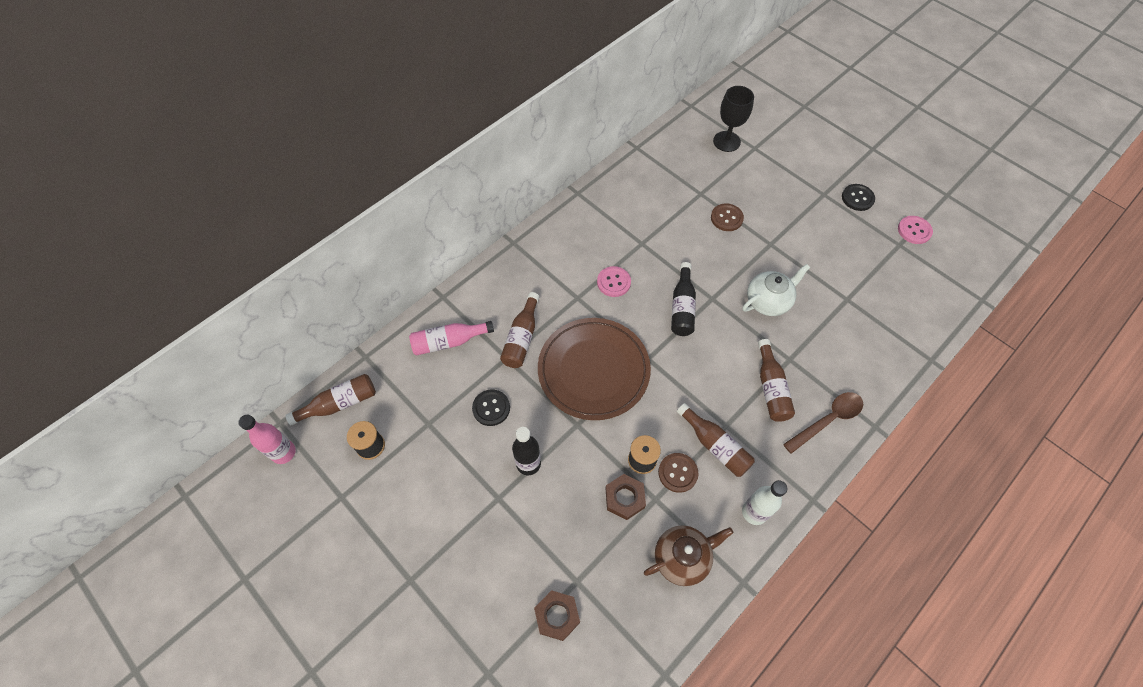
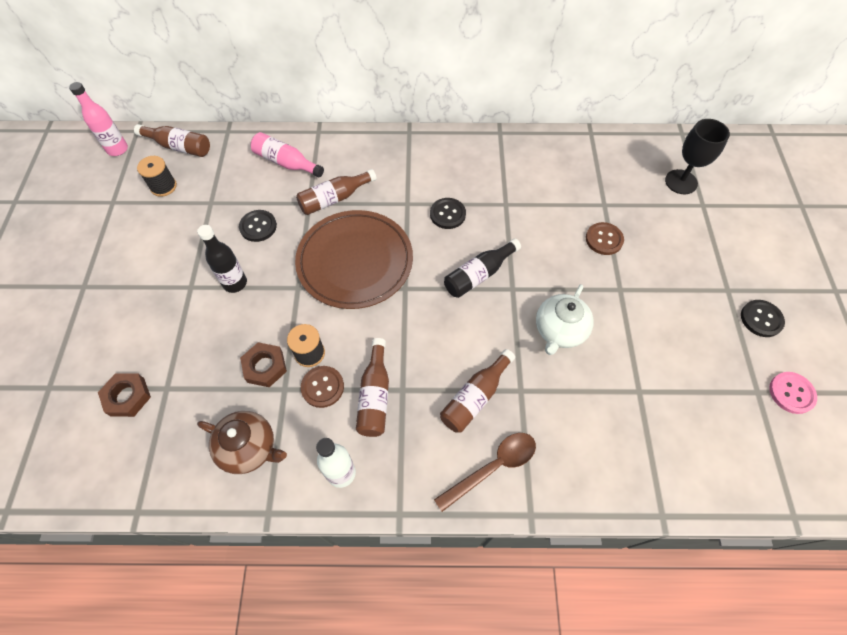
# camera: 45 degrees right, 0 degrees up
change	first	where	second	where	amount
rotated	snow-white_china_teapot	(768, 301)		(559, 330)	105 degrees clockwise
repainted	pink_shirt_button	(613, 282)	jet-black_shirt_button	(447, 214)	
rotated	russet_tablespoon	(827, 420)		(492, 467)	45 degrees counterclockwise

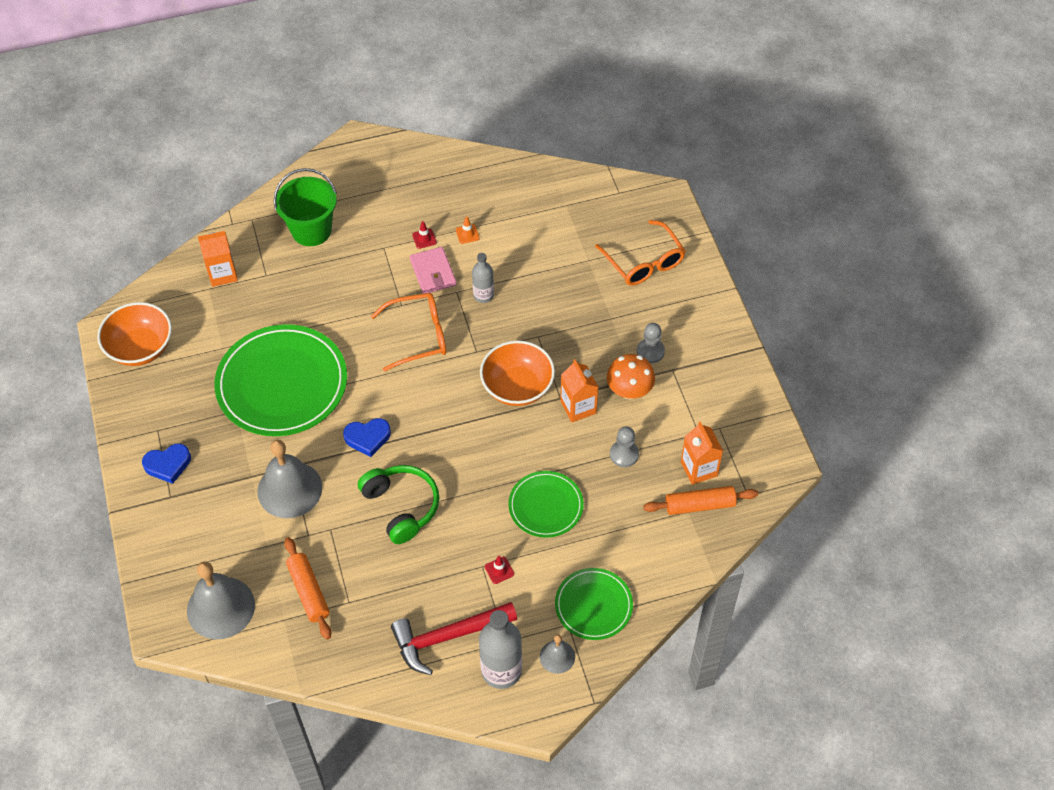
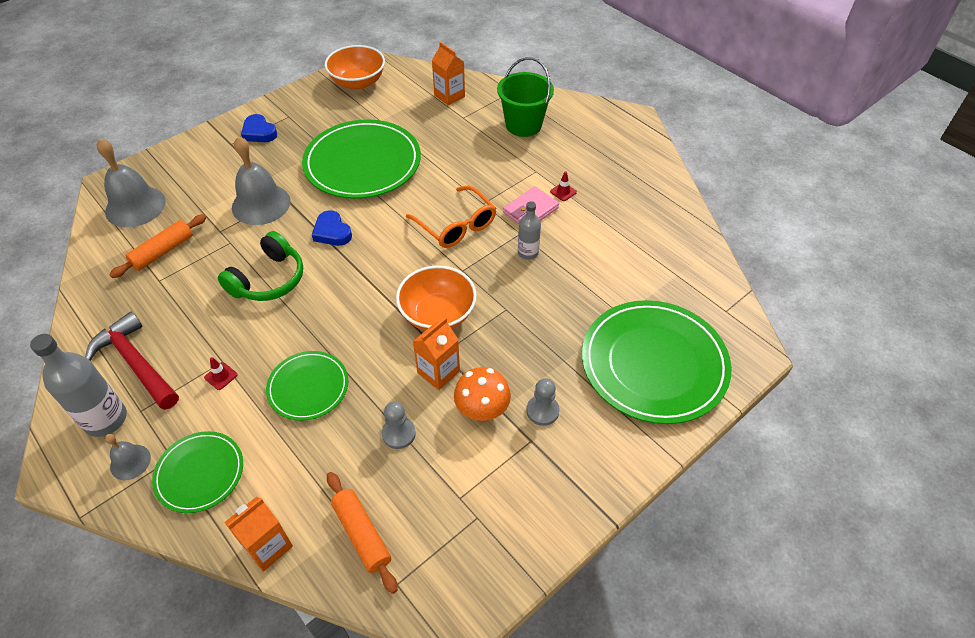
# camera: 65 degrees right, 5 degrees down
change	first	where	second	where	amount
gone	orange_traffic_cone	(467, 234)			
swapped	orange_spectacles	(644, 262)	green_dinner_plate	(654, 364)	
shifted	orange_milk_carton	(699, 469)		(268, 546)	

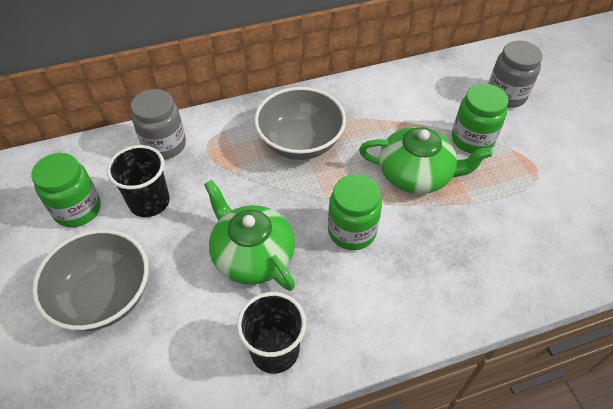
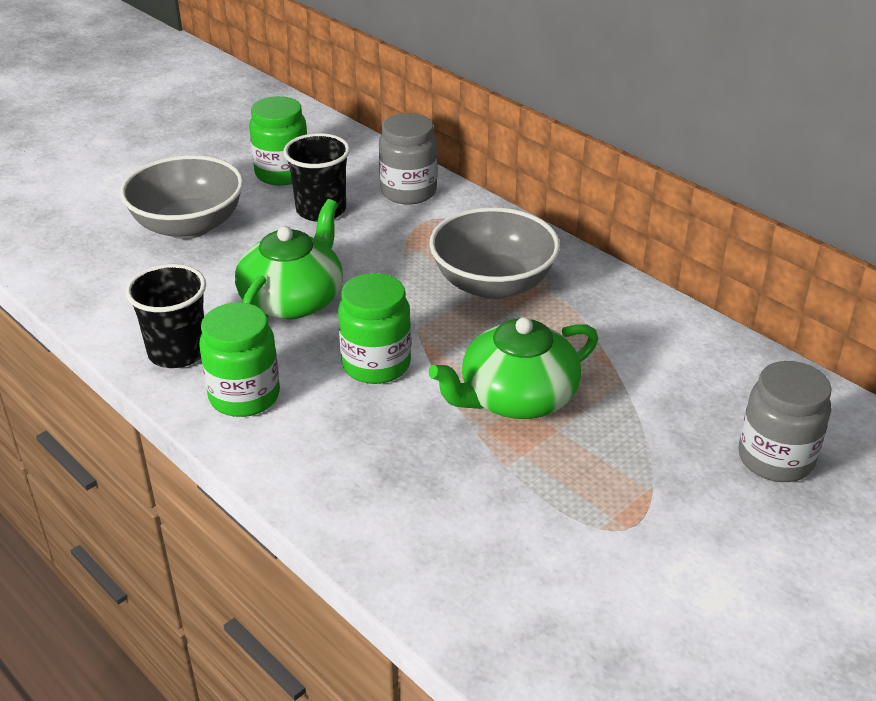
# camera: 65 degrees right, 15 degrees down
change	first	where	second	where	amount
shifted	green_preserve_jar	(472, 139)		(244, 396)	
rotated	green_china_teapot	(416, 174)		(516, 397)	75 degrees clockwise

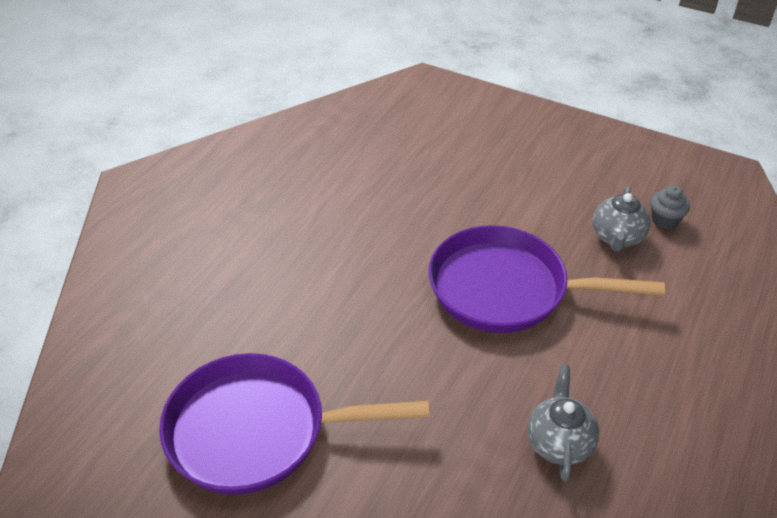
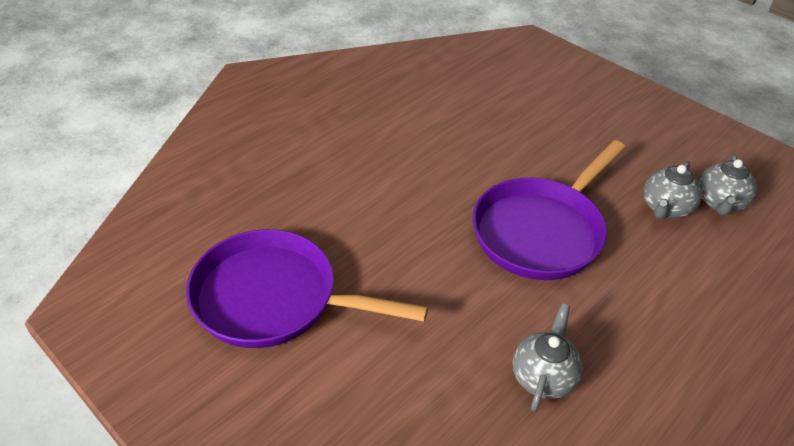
# camera: 15 degrees right, 0 degrees up
change	first	where	second	where	amount
swapped	grey_cupcake	(664, 220)	grey_china_teapot	(720, 203)	
rotated	royal_purple_pan	(507, 289)		(542, 231)	75 degrees counterclockwise

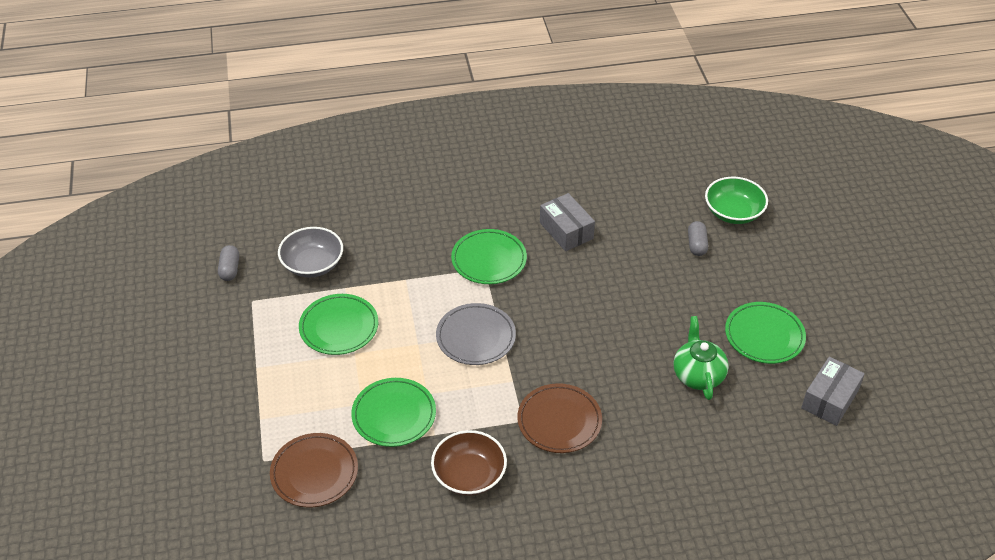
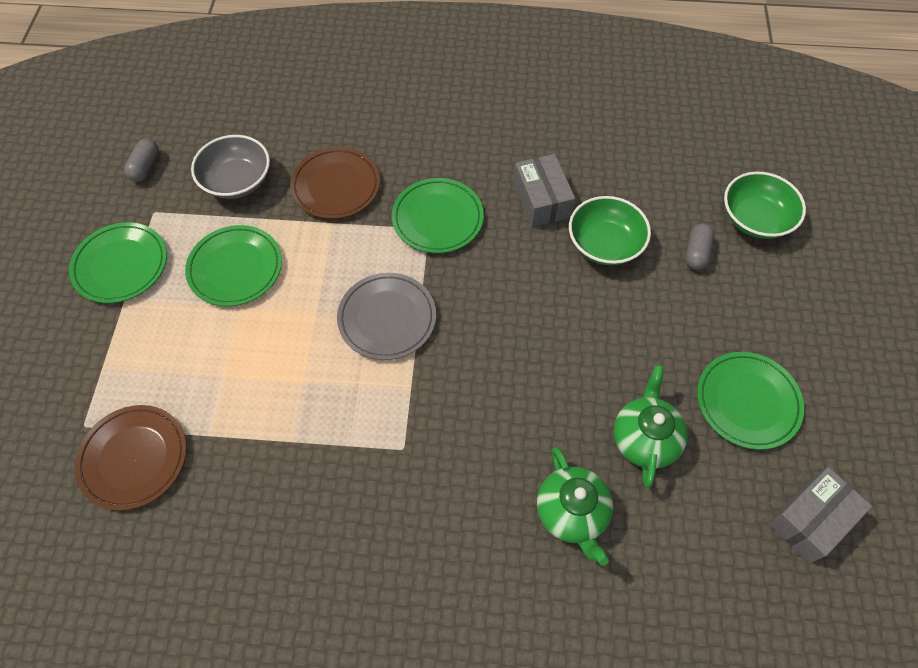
# camera: 15 degrees right, 15 degrees up
change	first	where	second	where	amount
shifted	green_dinner_plate	(394, 415)		(121, 265)	
shifted	russet_dinner_plate	(559, 421)		(336, 186)	
gone	russet_deep_dish	(469, 475)			
new			green_deep_dish	(605, 244)	
new			green_china_teapot	(572, 513)	

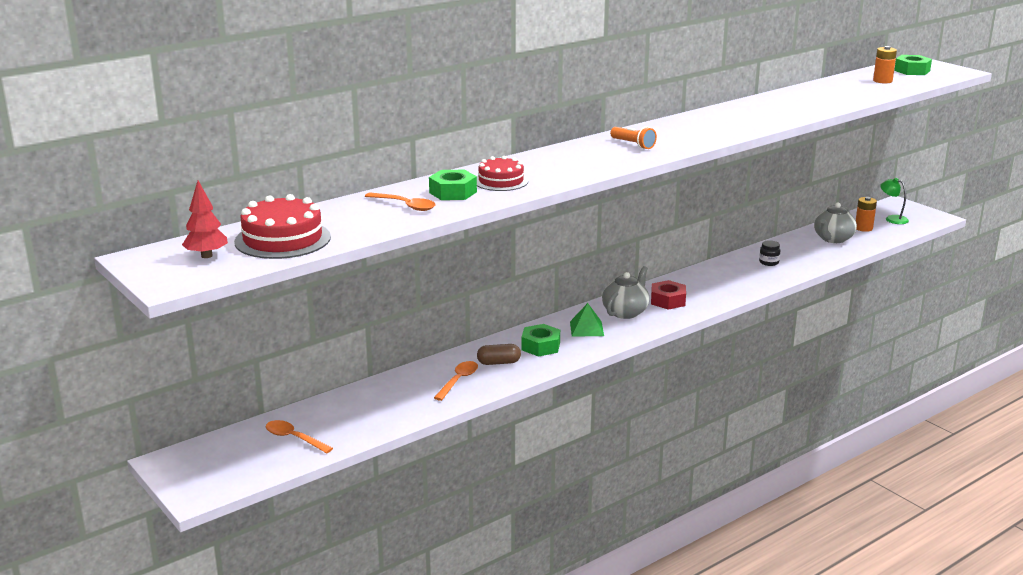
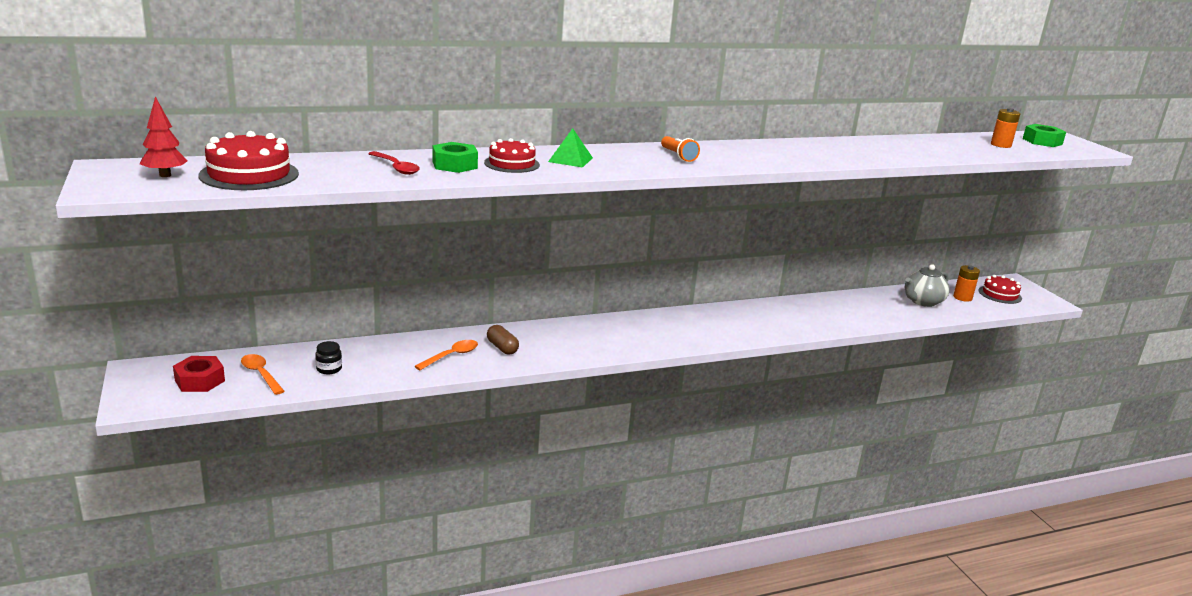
# camera: 15 degrees right, 0 degrees up
change	first	where	second	where	amount
swapped	green_lamp	(892, 219)	red_layer_cake	(1000, 294)	
repainted	orange_tablespoon	(405, 206)	red_tablespoon	(396, 168)	
shifted	jet-black_preserve_jar	(769, 262)		(329, 369)	
gone	grey_china_teapot	(625, 312)			
shifted	red_hex_nut	(668, 300)		(200, 380)	
shifted	green_pyramid_shape	(586, 328)		(570, 159)	
gone	green_hex_nut	(540, 346)			
rotated	russet_capsule	(498, 362)		(502, 348)	45 degrees clockwise

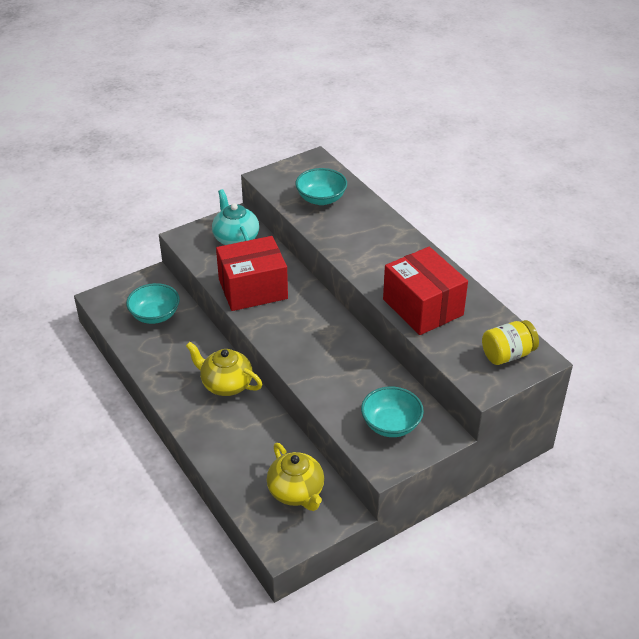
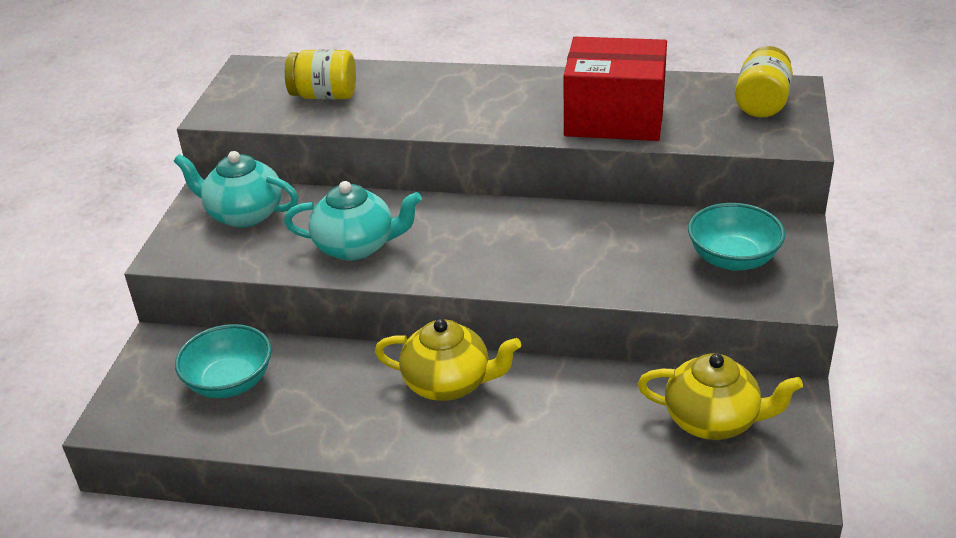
# camera: 45 degrees left, 5 degrees down
change	first	where	second	where	amount
swapped	turquoise_deep_dish	(321, 199)	yellow_preserve_jar	(324, 96)	
swapped	red_box	(253, 289)	turquoise_china_teapot	(356, 246)	
rotated	yellow_china_teapot	(226, 384)		(449, 383)	150 degrees counterclockwise

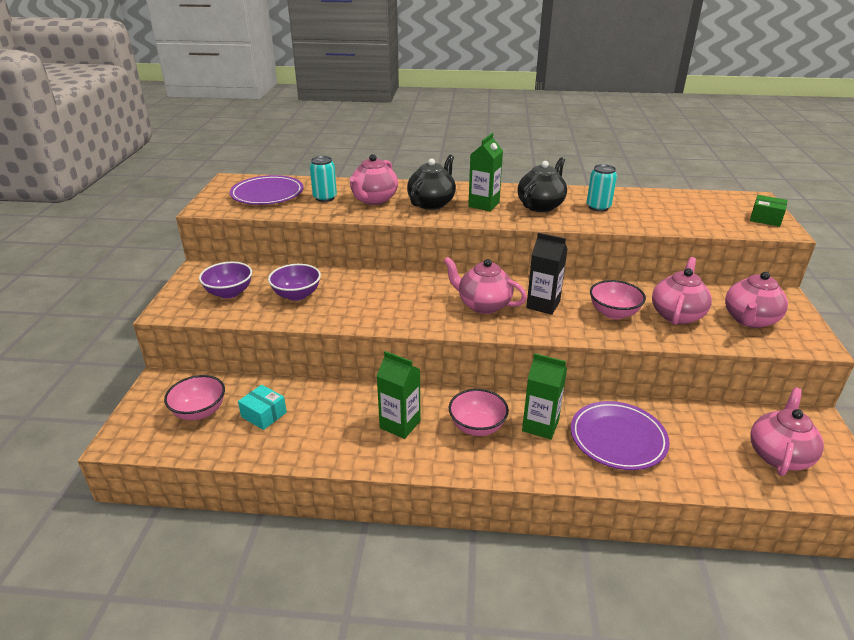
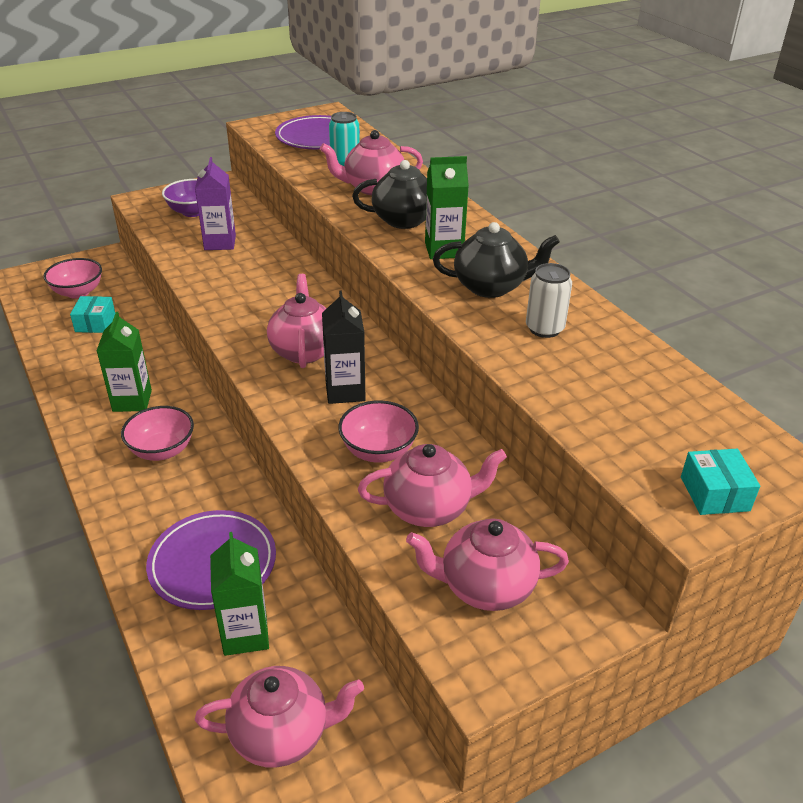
# camera: 55 degrees right, 5 degrees up
change	first	where	second	where	amount
repainted	turquoise_can	(598, 207)	snow-white_can	(544, 328)	
repainted	green_box	(765, 218)	turquoise_box	(714, 494)	
swapped	royal_purple_deep_dish	(297, 295)	royal_purple_milk_carton	(220, 243)	
shifted	green_milk_carton	(540, 426)		(245, 634)	

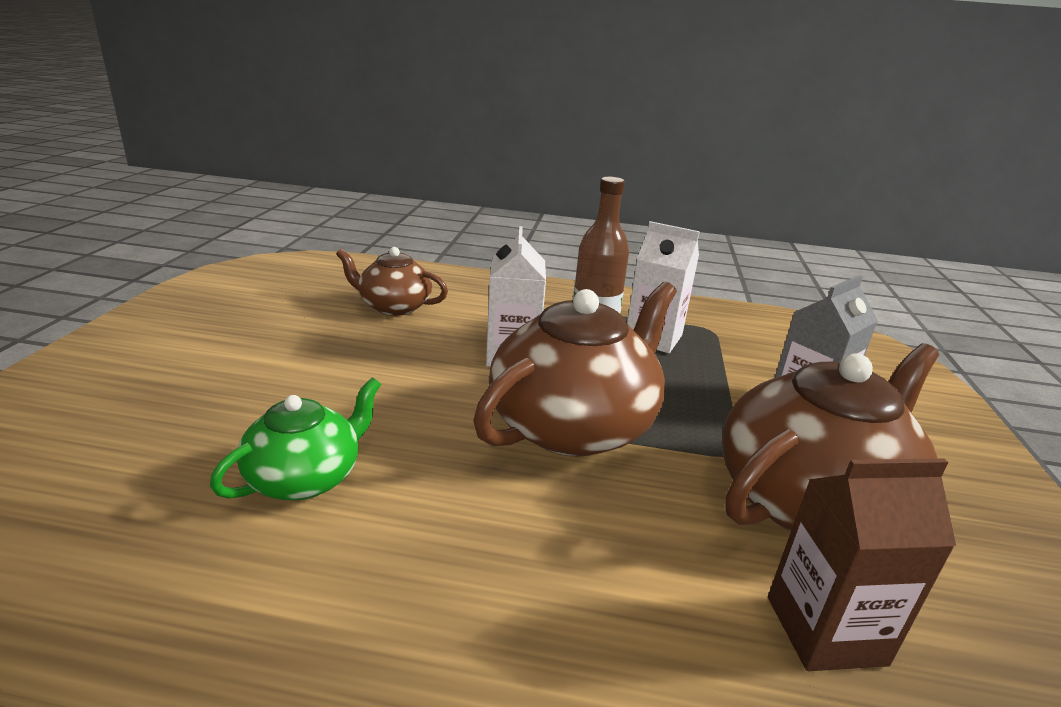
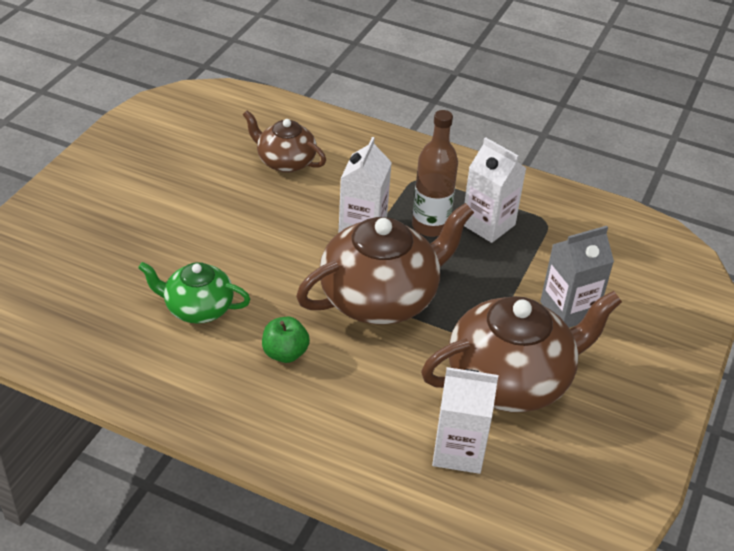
# camera: 15 degrees right, 15 degrees up
change	first	where	second	where	amount
rotated	green_china_teapot	(306, 477)		(197, 308)	135 degrees counterclockwise
repainted	russet_milk_carton	(825, 630)	snow-white_milk_carton	(458, 451)	
new			green_apple_fruit	(285, 353)	

